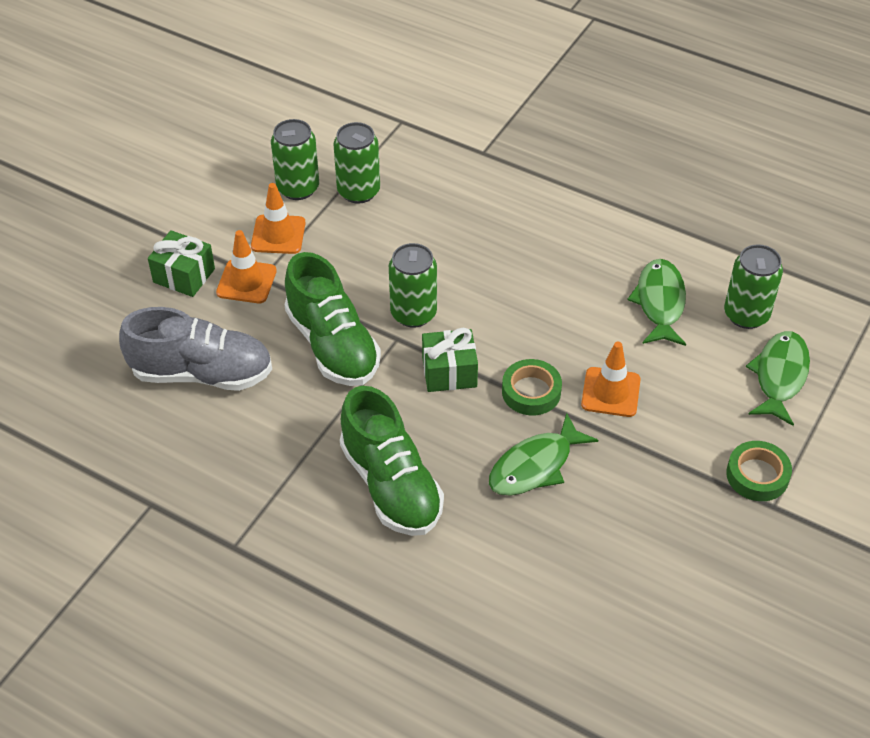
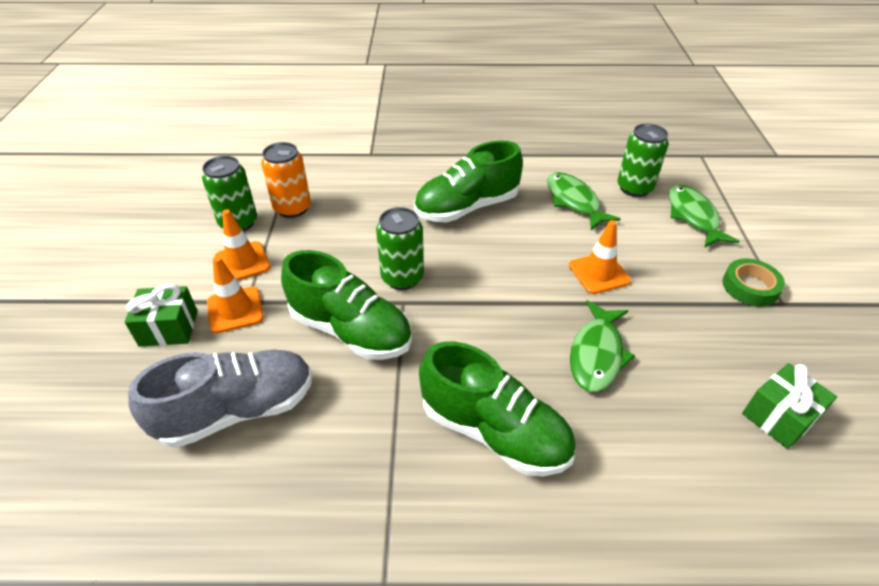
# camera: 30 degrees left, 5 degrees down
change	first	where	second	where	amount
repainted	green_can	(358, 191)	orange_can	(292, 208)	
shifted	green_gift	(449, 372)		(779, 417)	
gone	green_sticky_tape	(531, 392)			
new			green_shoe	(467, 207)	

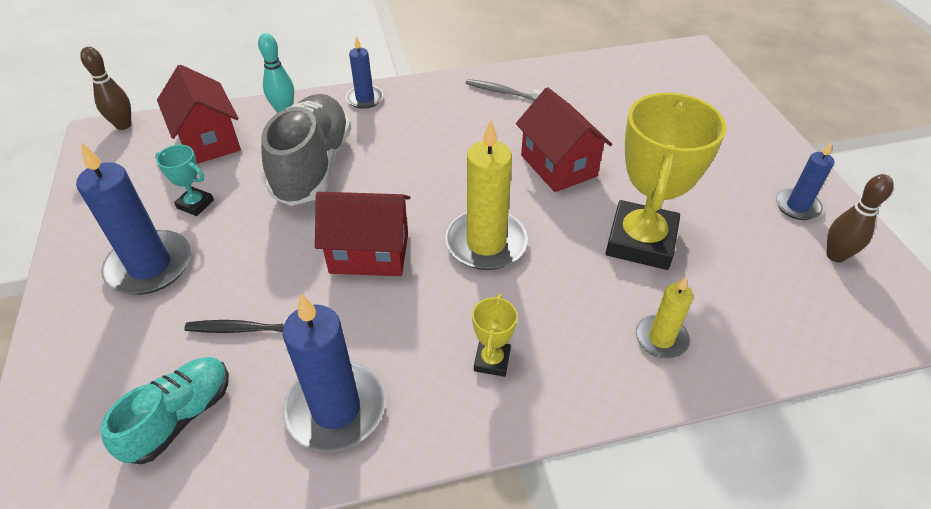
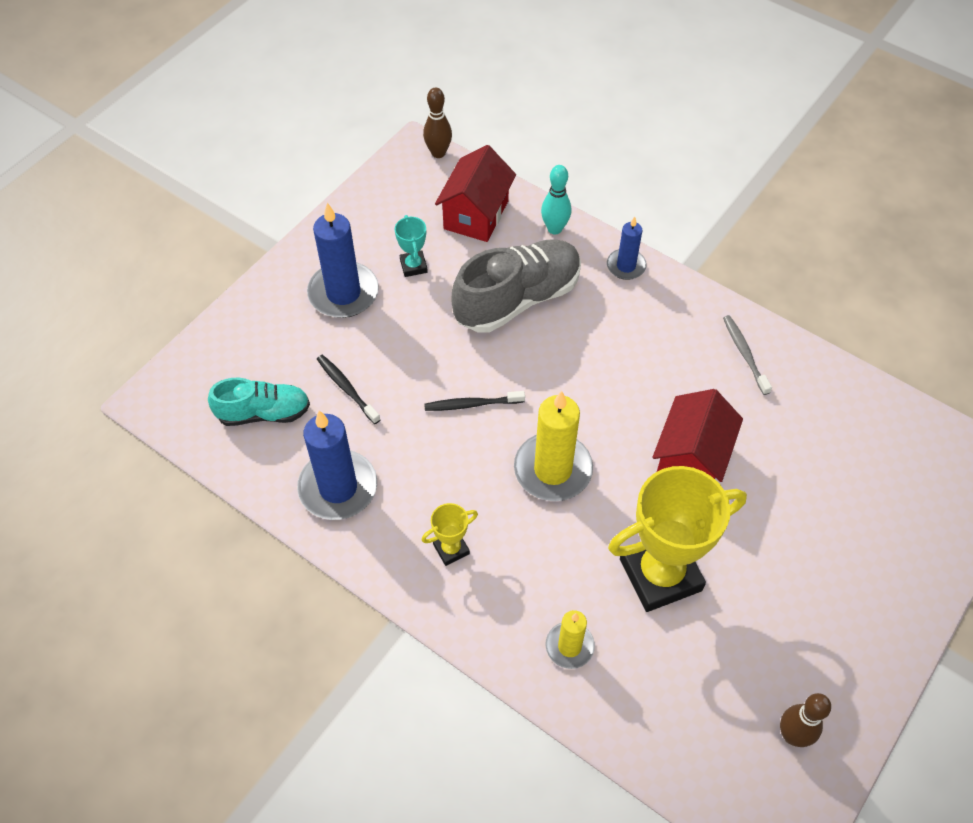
# camera: 50 degrees right, 10 degrees up
change	first	where	second	where	amount
gone	cobalt_candle	(797, 206)			
swapped	red_cottage	(369, 253)	jet-black_tooth_brush	(472, 404)	

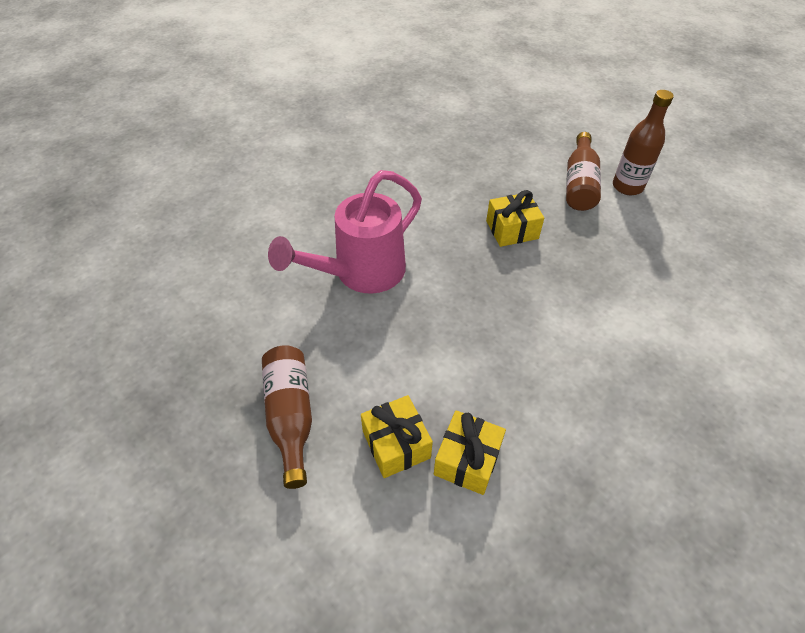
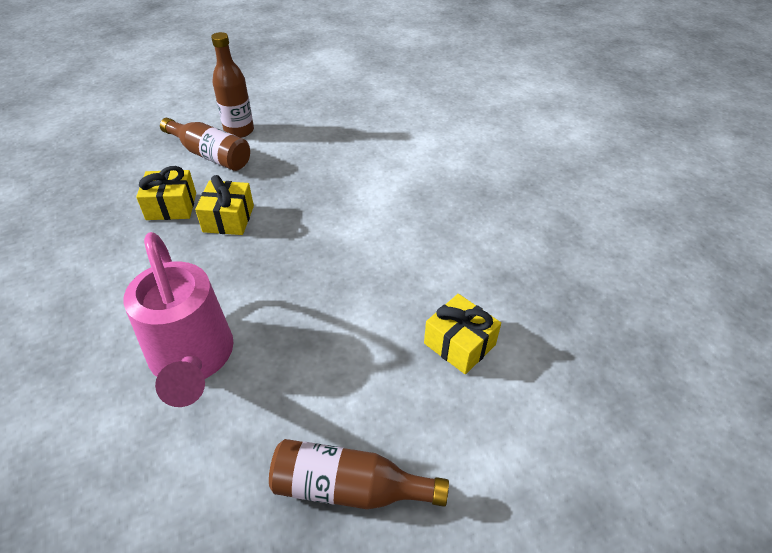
# camera: 70 degrees left, 5 degrees down
change	first	where	second	where	amount
shifted	yellow_gift	(396, 444)		(171, 206)	

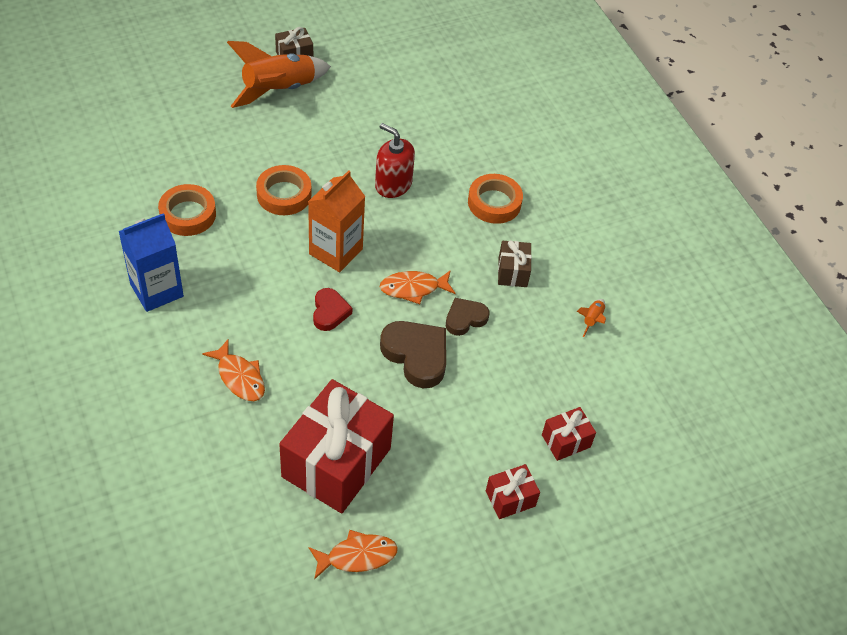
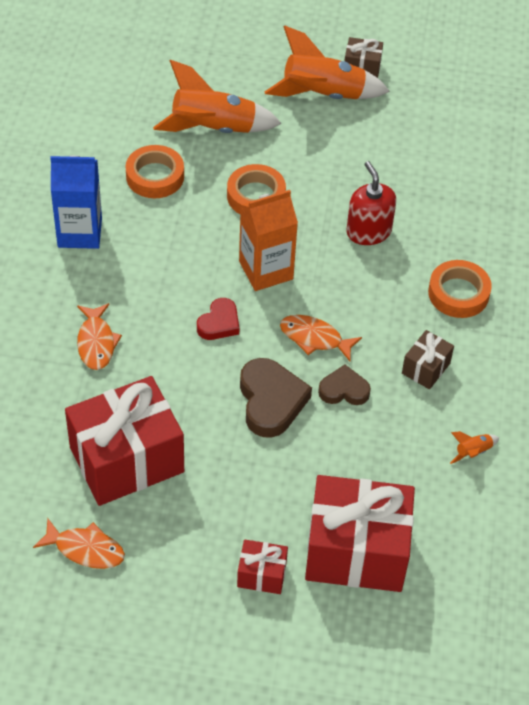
# camera: 35 degrees right, 0 degrees up
change	first	where	second	where	amount
scaled	red_gift	(566, 441)		(356, 551)	x2.20
new			orange_rocket	(213, 129)	

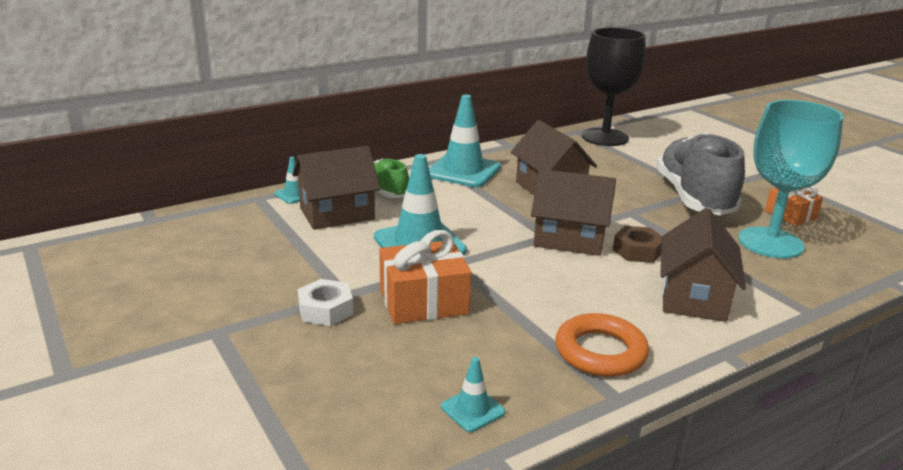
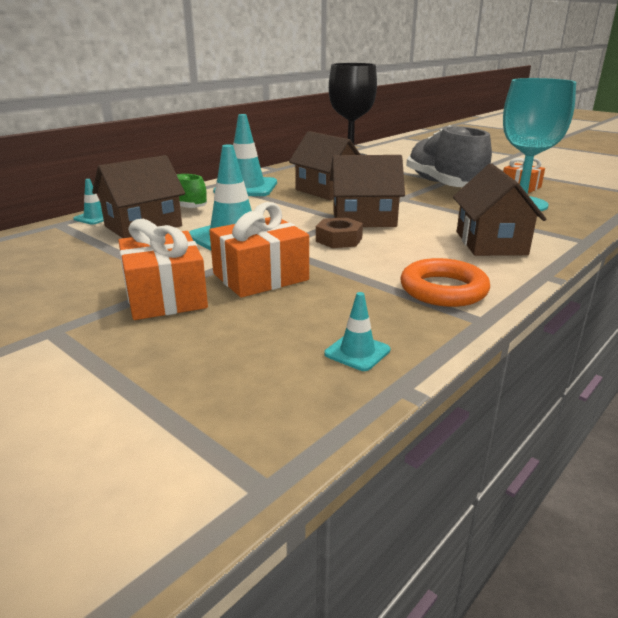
# camera: 15 degrees left, 0 degrees up
change	first	where	second	where	amount
shifted	russet_hex_nut	(637, 251)		(339, 239)	
swapped	snow-white_hex_nut	(326, 310)	orange_gift	(165, 296)	

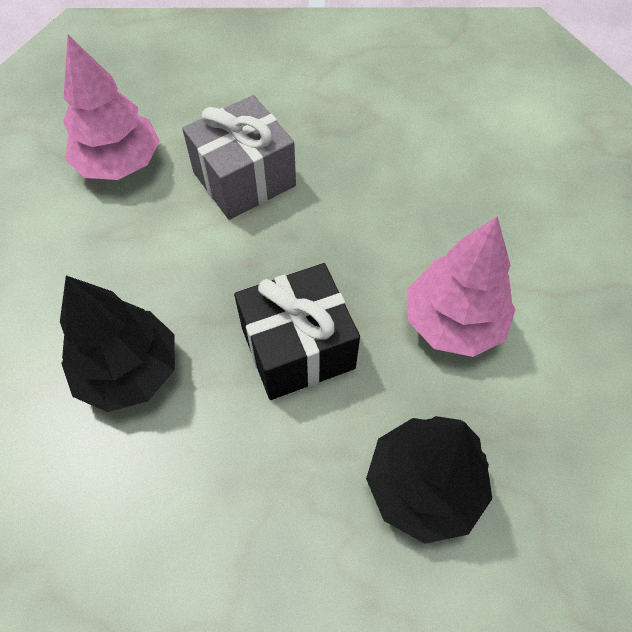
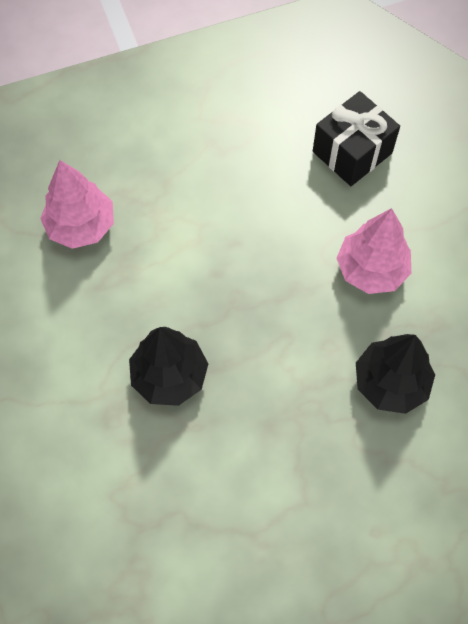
# camera: 20 degrees left, 5 degrees up
change	first	where	second	where	amount
gone	grey_gift	(244, 179)			
shifted	jet-black_gift	(298, 348)		(352, 152)	

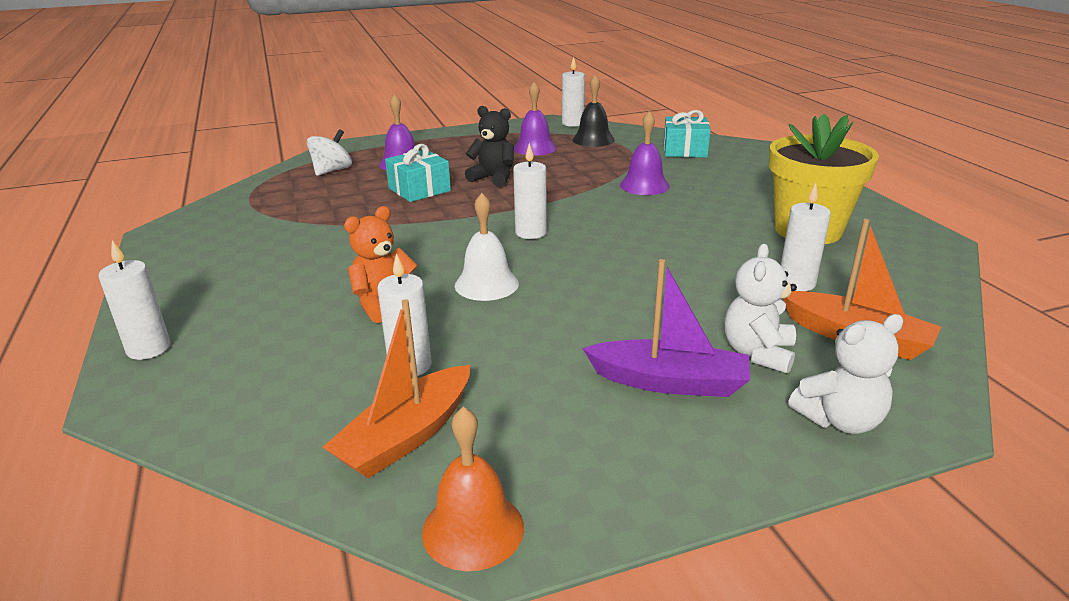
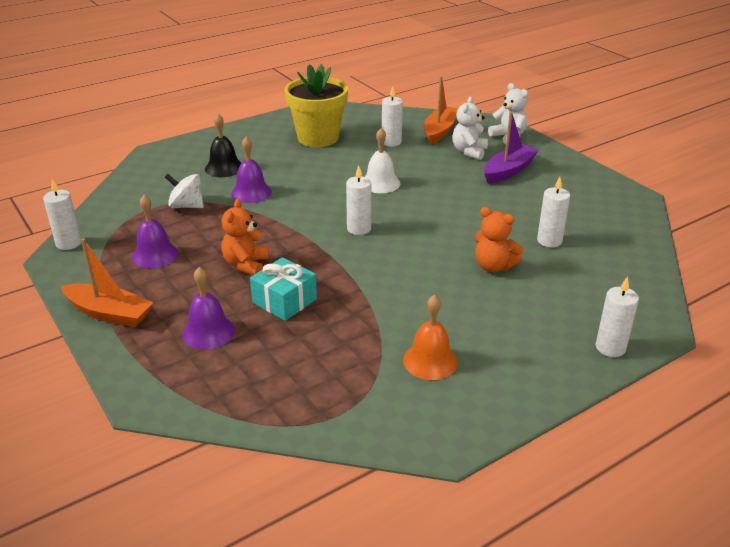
# camera: 105 degrees left, 5 degrees up
change	first	where	second	where	amount
shifted	jet-black_bell	(593, 139)		(224, 168)	
repainted	jet-black_teddy	(493, 178)	orange_teddy	(246, 265)	
gone	turquoise_gift	(685, 150)			
shifted	snow-white_spinning_top	(332, 171)		(186, 206)	
shifted	snow-white_bell	(486, 284)		(380, 183)	
rotated	snow-white_teddy	(758, 353)		(469, 152)	105 degrees clockwise
rotated	royal_purple_sailboat	(669, 382)		(508, 171)	45 degrees clockwise
shifted	orange_sailboat	(406, 436)		(109, 313)	
shifted	orange_bell	(473, 529)		(430, 361)	

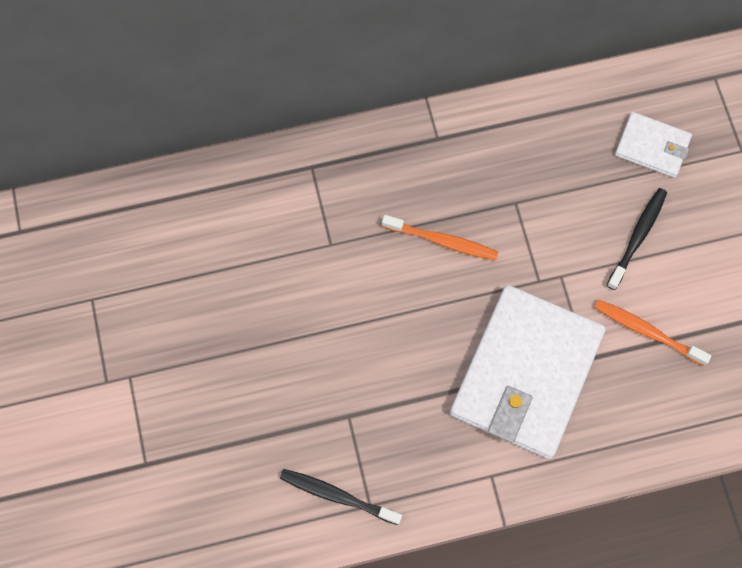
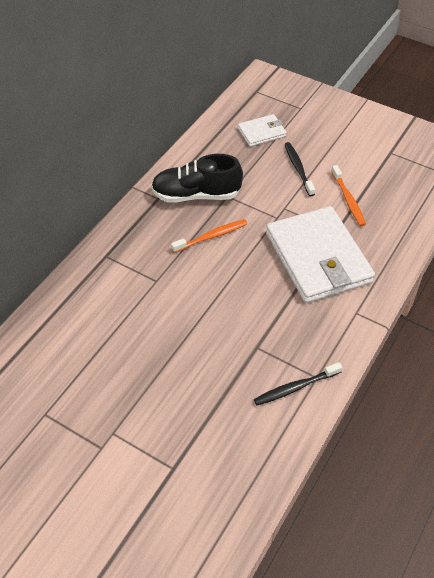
# camera: 45 degrees left, 20 degrees down
change	first	where	second	where	amount
rotated	orange_tooth_brush	(647, 331)		(348, 200)	90 degrees counterclockwise
new			jet-black_shoe	(196, 195)	

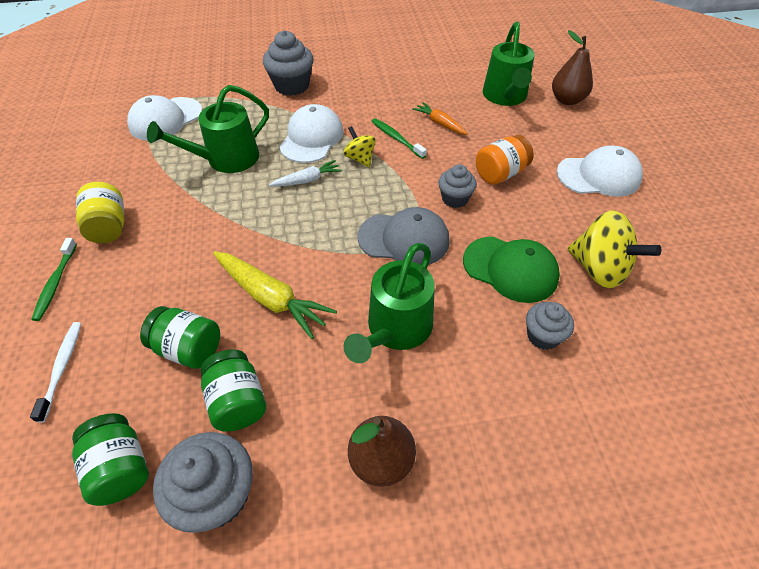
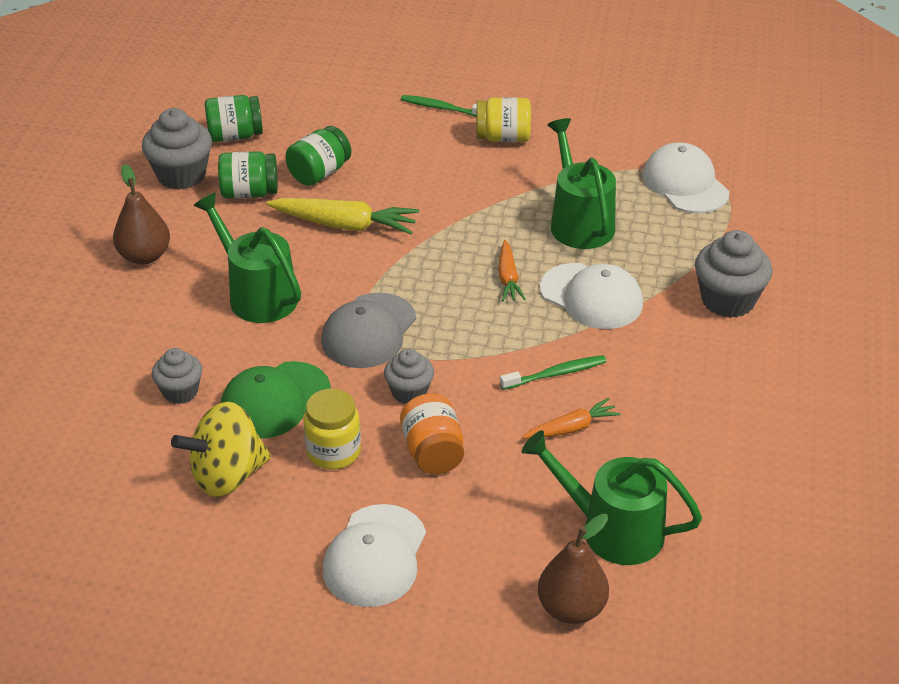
# camera: 110 degrees right, 10 degrees down
change	first	where	second	where	amount
gone	yellow_spinning_top	(360, 158)			
repainted	snow-white_root_vegetable	(307, 180)	orange_root_vegetable	(508, 278)	
rotated	yellow_root_vegetable	(271, 298)		(345, 225)	135 degrees counterclockwise
gone	snow-white_tooth_brush	(62, 368)			
new			yellow_preserve_jar	(333, 452)	

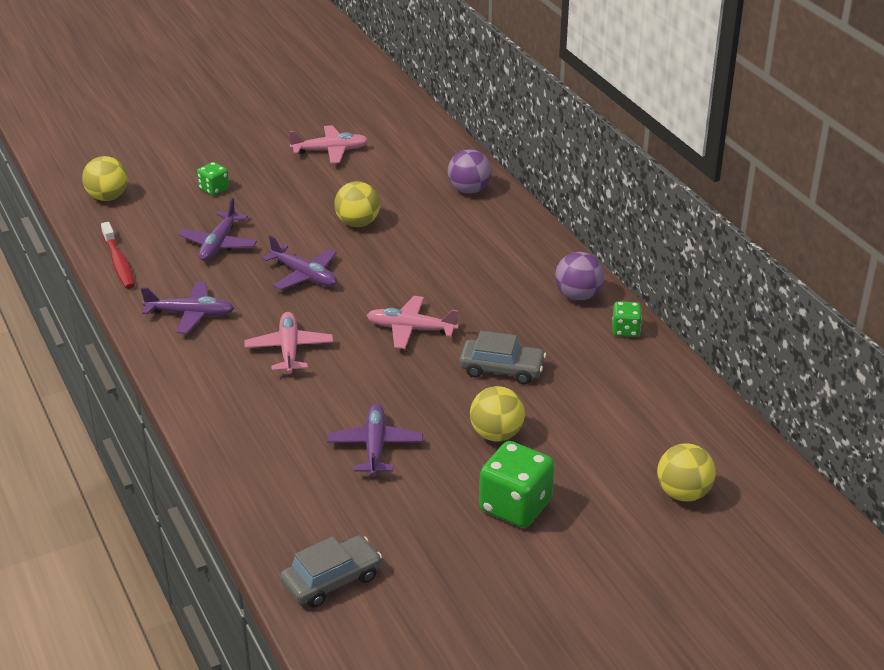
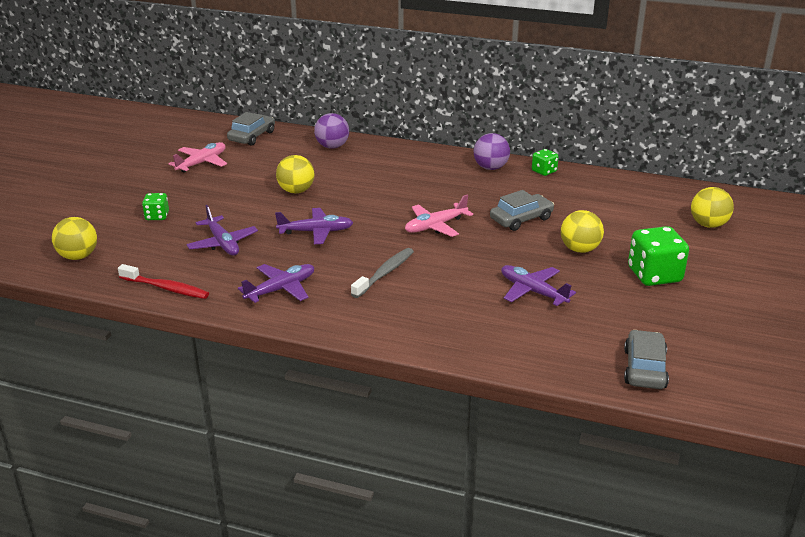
# camera: 45 degrees left, 5 degrees down
change	first	where	second	where	amount
swapped	pink_aeroplane	(289, 349)	grey_tooth_brush	(385, 273)	
new			grey_automobile	(252, 136)	

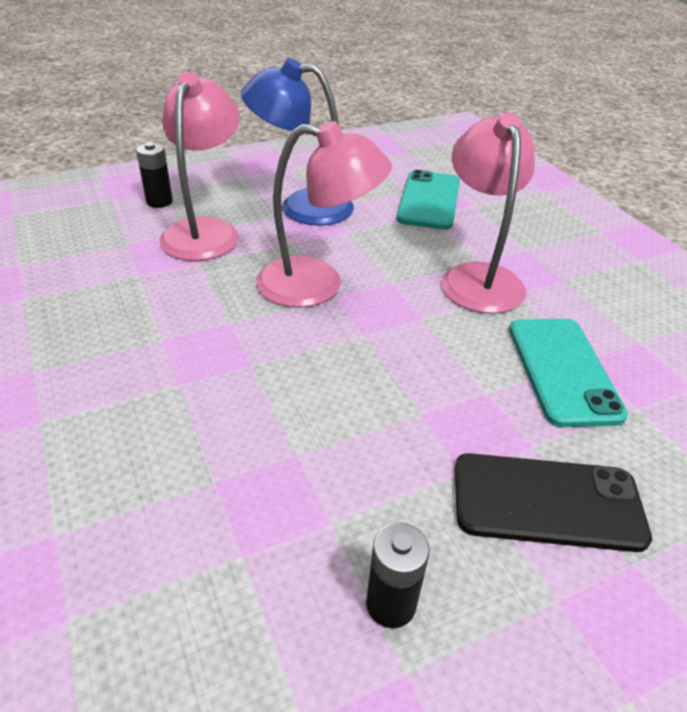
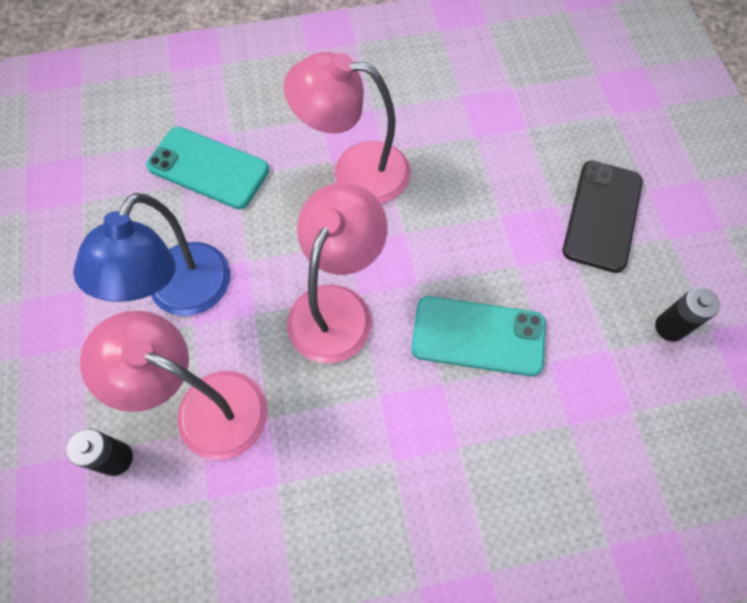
# camera: 75 degrees left, 25 degrees up
change	first	where	second	where	amount
shifted	turquoise_smartphone	(562, 370)		(478, 336)	

